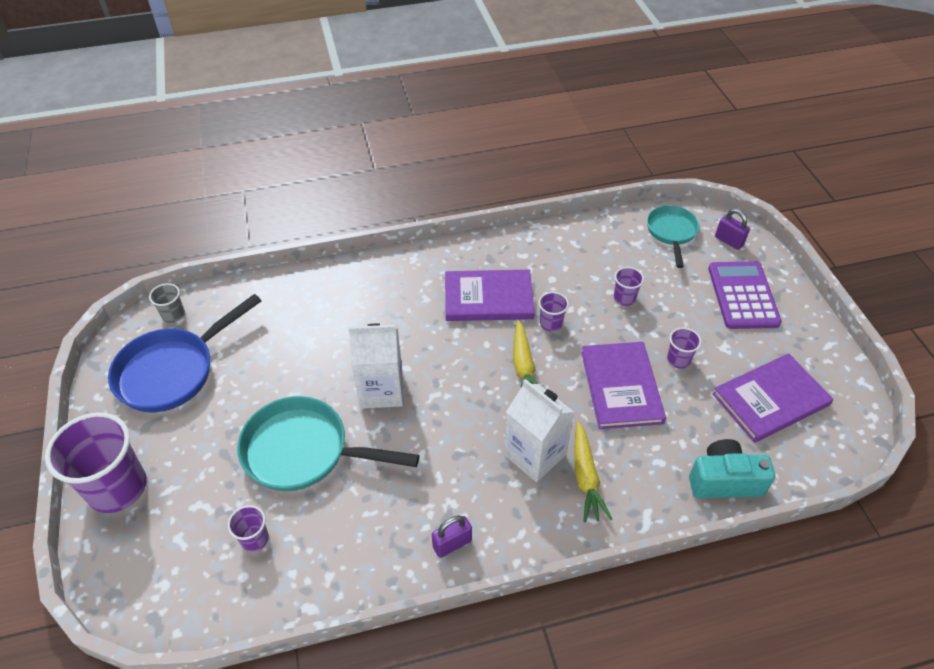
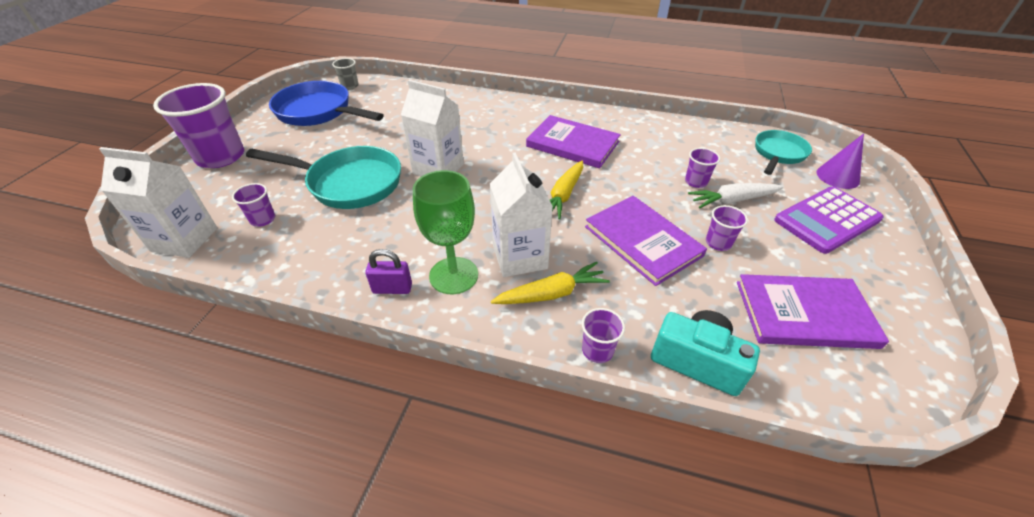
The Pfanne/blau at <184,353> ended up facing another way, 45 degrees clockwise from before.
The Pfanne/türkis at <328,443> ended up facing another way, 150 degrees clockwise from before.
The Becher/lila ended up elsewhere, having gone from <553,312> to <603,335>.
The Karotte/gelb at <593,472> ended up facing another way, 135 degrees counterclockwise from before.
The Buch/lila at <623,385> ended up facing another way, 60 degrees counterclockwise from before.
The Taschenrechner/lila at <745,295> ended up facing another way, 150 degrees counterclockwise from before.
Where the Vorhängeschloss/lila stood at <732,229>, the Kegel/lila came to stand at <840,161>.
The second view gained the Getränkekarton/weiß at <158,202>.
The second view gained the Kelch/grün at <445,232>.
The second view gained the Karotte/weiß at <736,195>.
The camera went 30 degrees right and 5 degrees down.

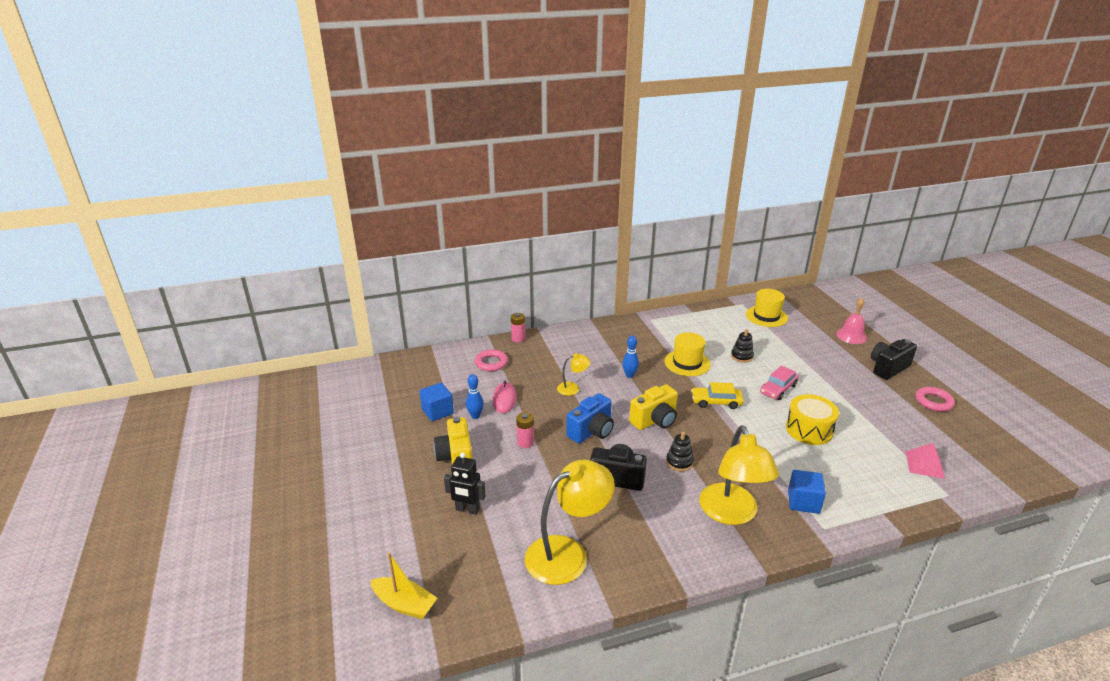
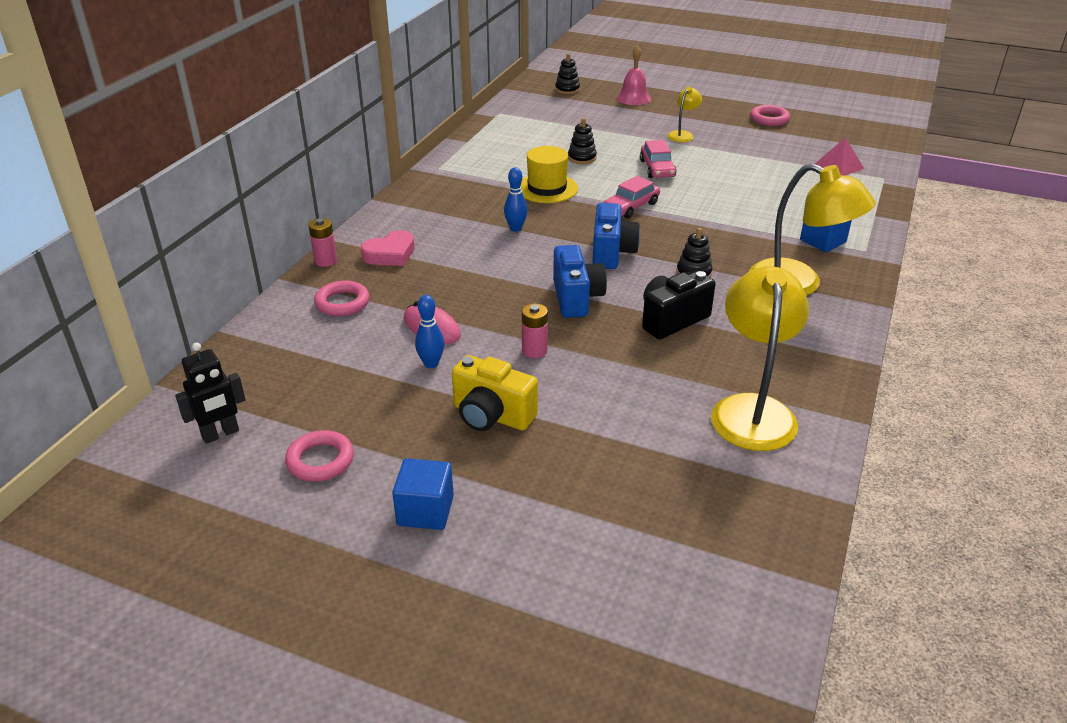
The second view lost the Boot/gelb at <403,585>.
The Kubus/blau ended up elsewhere, having gone from <436,402> to <423,494>.
The Roboter/schwarz ended up elsewhere, having gone from <465,483> to <210,393>.
The Lampe/gelb ended up elsewhere, having gone from <574,374> to <684,114>.
What was the Kamera/gelb at <653,407> turned into the Kamera/blau at <616,236>.
What was the Auto/gelb at <717,395> turned into the Auto/rosa at <631,197>.
The second view lost the Hut/gelb at <767,308>.
The second view lost the Trommel/gelb at <812,419>.
The second view lost the Kamera/schwarz at <894,359>.
The second view gained the Ring/rosa at <319,455>.
The second view gained the Herz/rosa at <388,248>.
The second view gained the Stapelspielzeug/schwarz at <567,74>.
The camera went 50 degrees left and 5 degrees up.

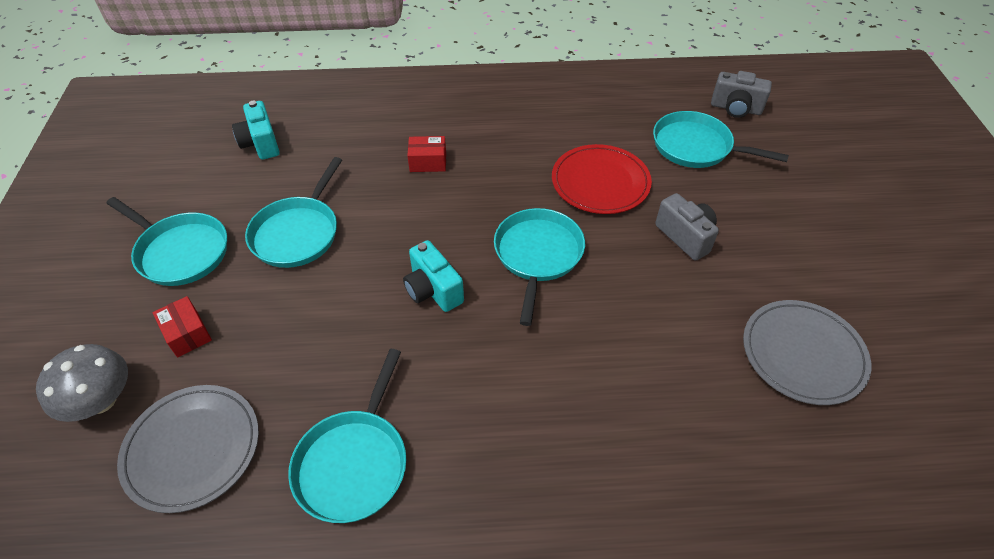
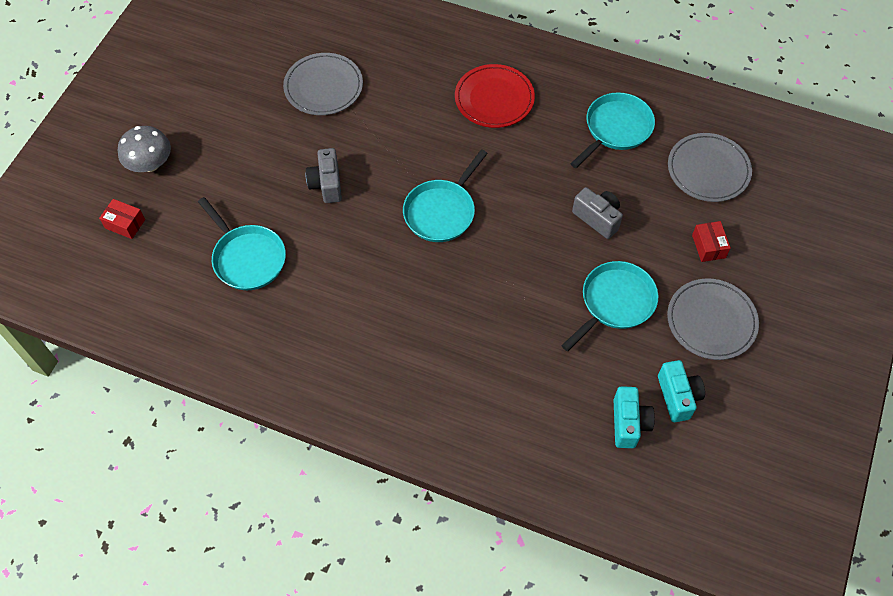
The Pilz/grau ended up elsewhere, having gone from <82,383> to <144,149>.
Where the Pfanne/türkis stood at <166,241>, the Teller/grau came to stand at <713,319>.
The Kamera/türkis ended up elsewhere, having gone from <433,276> to <681,391>.
The Schachtel/rot ended up elsewhere, having gone from <426,154> to <122,219>.
The Teller/rot ended up elsewhere, having gone from <602,179> to <495,96>.
The Kamera/grau ended up elsewhere, having gone from <741,94> to <597,213>.
The camera went 155 degrees left and 10 degrees up.

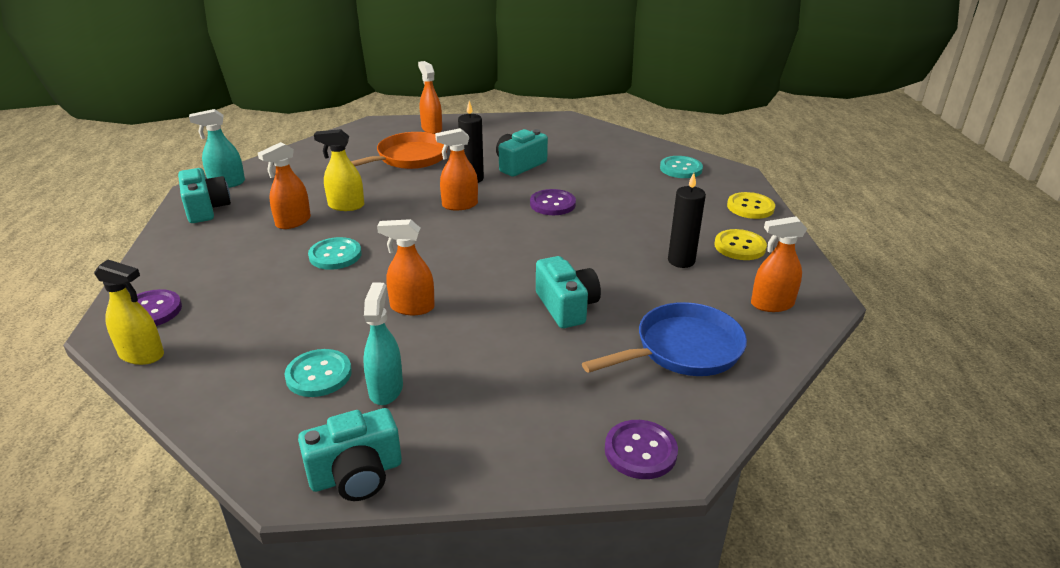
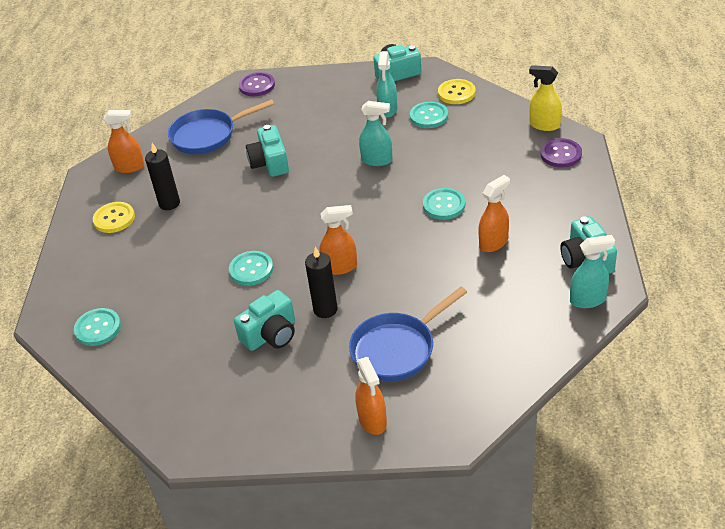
The second view lost the Sprühflasche/gelb at <339,170>.
What was the Pfanne/orange at <399,150> turned into the Pfanne/blau at <408,334>.
What was the Sprühflasche/orange at <406,267> turned into the Sprühflasche/türkis at <375,133>.
What was the Knopf/lila at <553,202> turned into the Knopf/türkis at <251,268>.
The Knopf/gelb ended up elsewhere, having gone from <751,205> to <457,91>.
The camera went 170 degrees left and 10 degrees up.

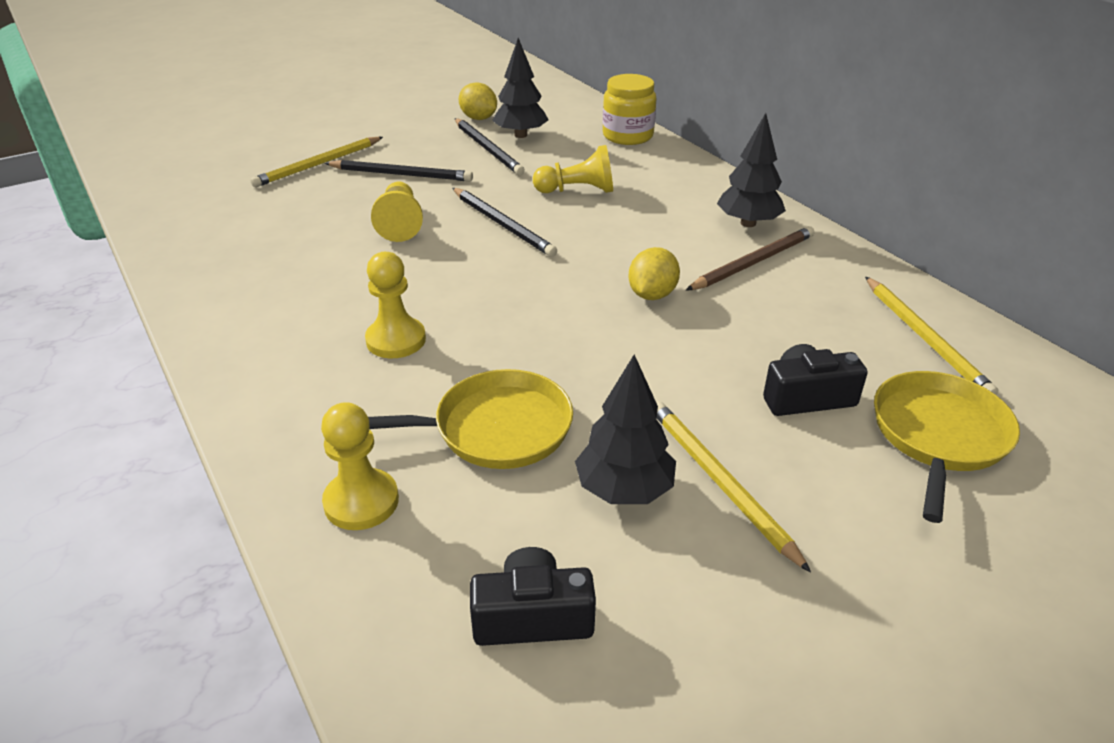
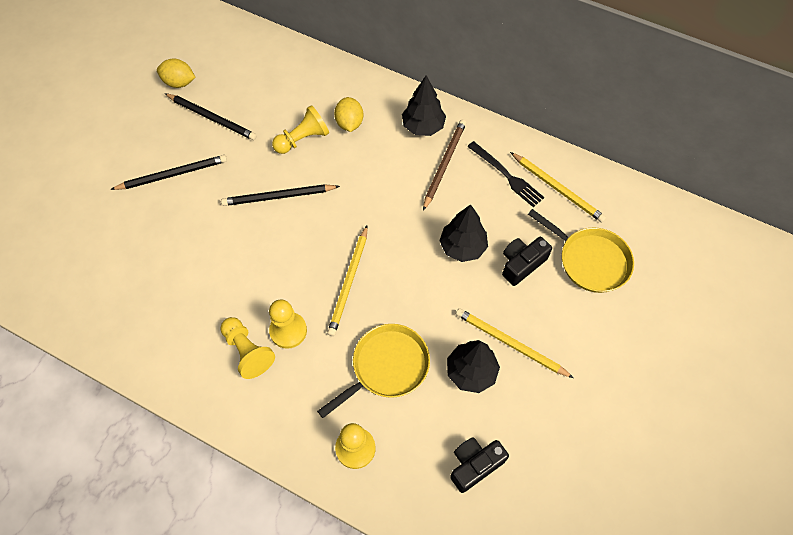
The Bleistift/gelb ended up elsewhere, having gone from <316,162> to <347,281>.
The Bauer/gelb ended up elsewhere, having gone from <397,212> to <247,348>.
The Bleistift/schwarz at <505,222> ended up facing another way, 150 degrees clockwise from before.
The Baum/schwarz ended up elsewhere, having gone from <520,88> to <463,233>.
The second view lost the Einmachglas/gelb at <630,109>.
The Zitrone/gelb ended up elsewhere, having gone from <654,273> to <348,114>.
The Pfanne/gelb at <947,447> ended up facing another way, 135 degrees clockwise from before.
The second view gained the Gabel/schwarz at <505,174>.
The camera went 30 degrees left and 25 degrees up.

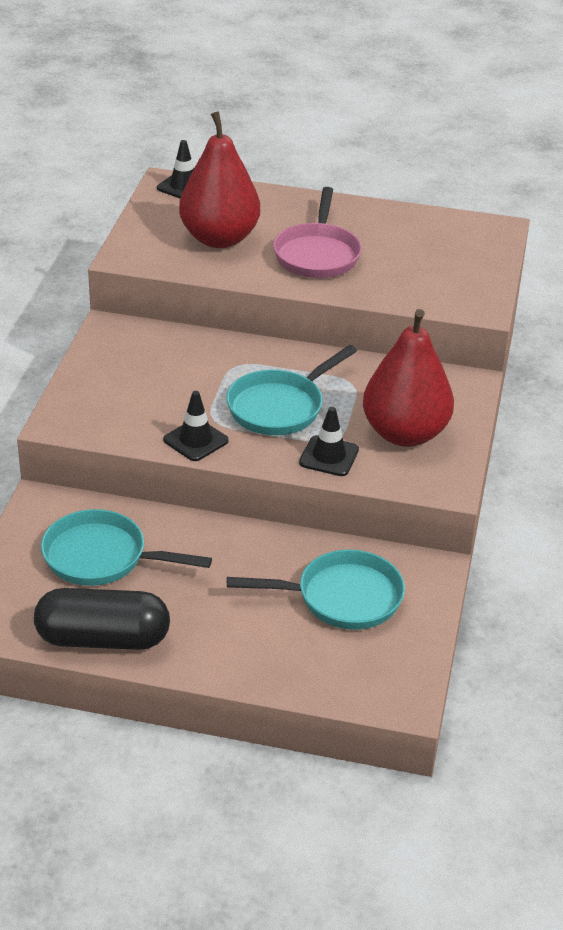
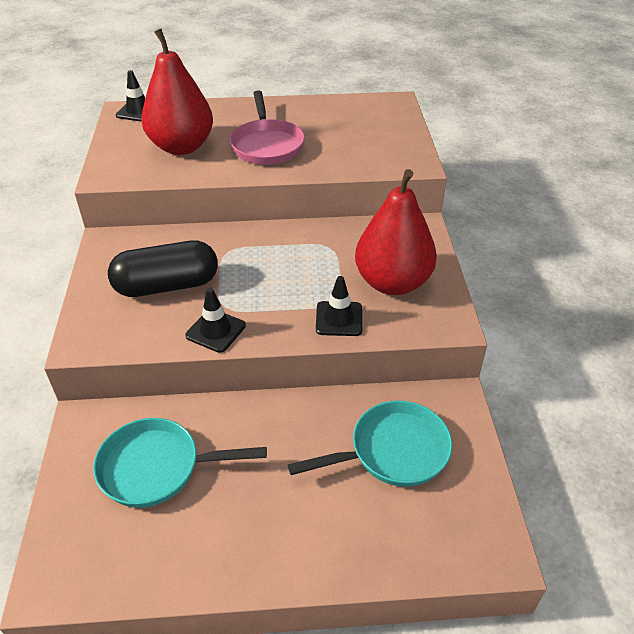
The Kapsel/schwarz ended up elsewhere, having gone from <102,619> to <163,268>.
The second view lost the Pfanne/türkis at <291,390>.
The camera went 15 degrees left and 5 degrees up.

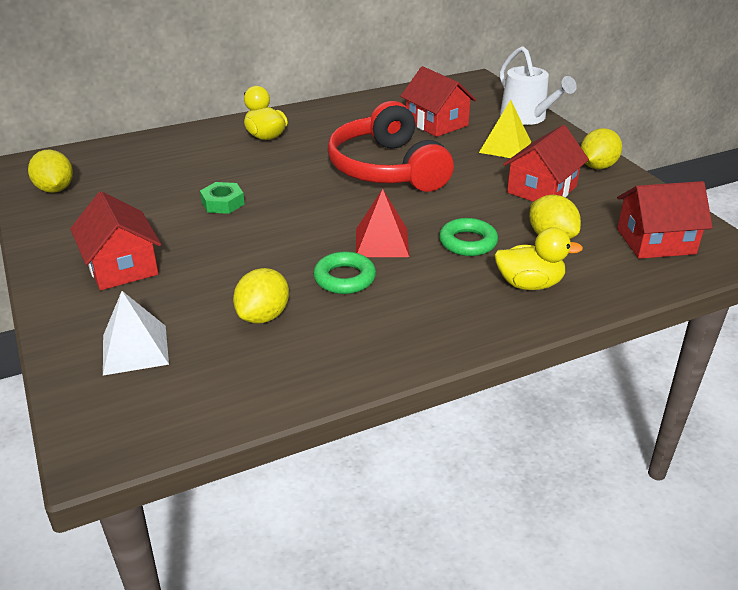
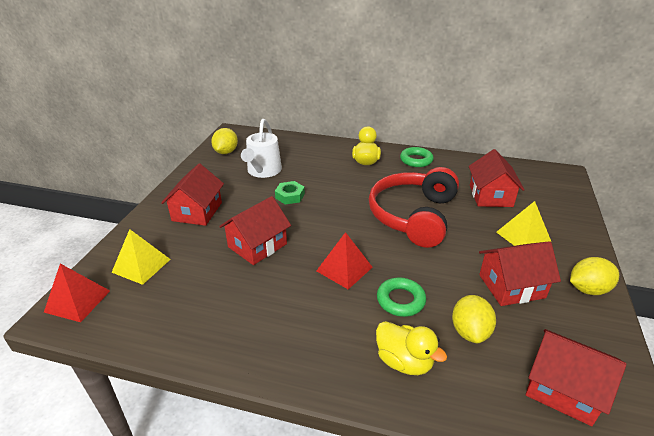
What was the Pyramide/weiß at <136,333> turned into the Pyramide/gelb at <141,257>.
The second view lost the Zitrone/gelb at <261,296>.
The Ring/grün ended up elsewhere, having gone from <344,273> to <417,157>.
The Gießkanne/weiß ended up elsewhere, having gone from <538,85> to <261,148>.
The second view gained the Pyramide/rot at <77,293>.
The second view gained the Haus/rot at <255,230>.
The camera went 40 degrees right and 0 degrees up.

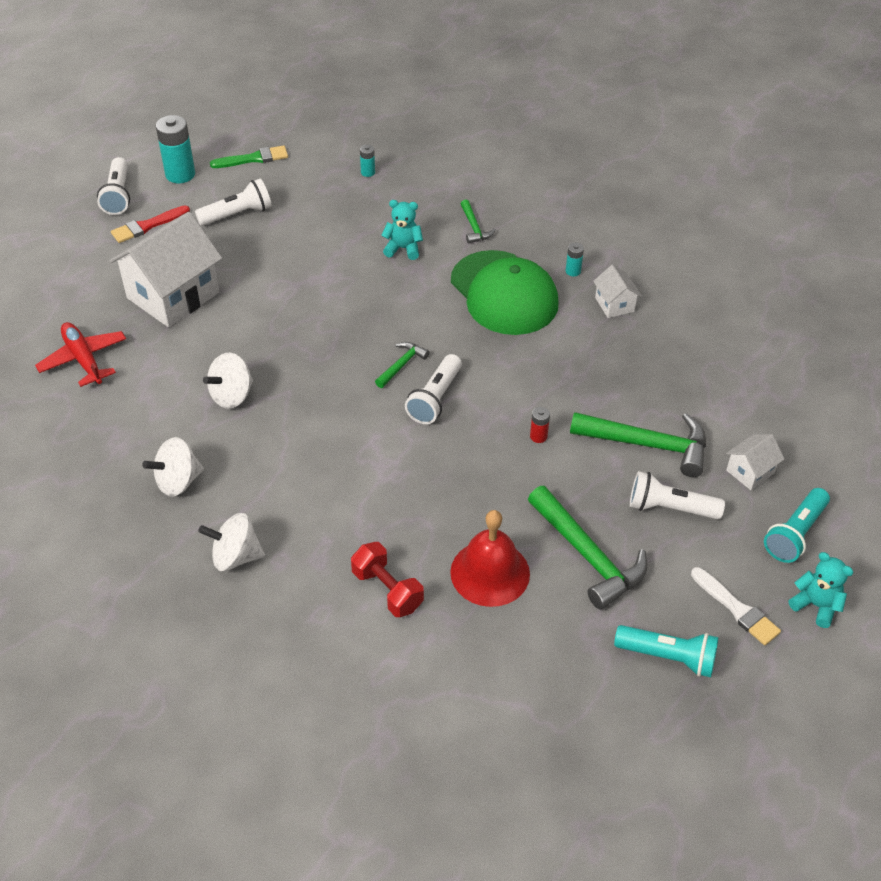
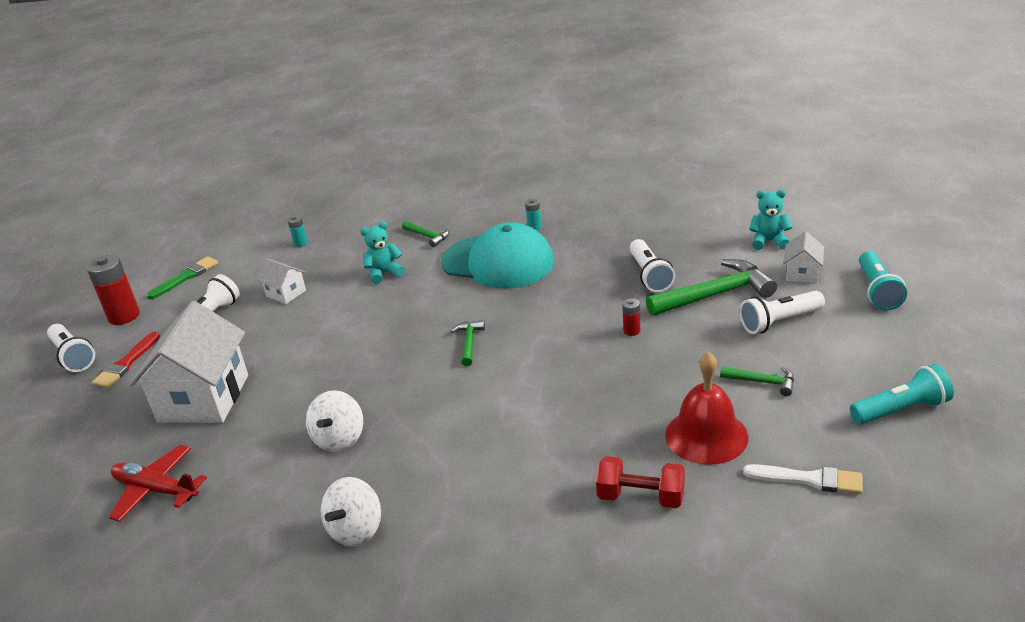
What was the Batterie/türkis at <175,149> turned into the Batterie/rot at <113,290>.
The second view lost the Kreisel/weiß at <231,542>.
The Taschenlampe/weiß ended up elsewhere, having gone from <433,389> to <652,265>.
What was the Kappe/grün at <505,292> turned into the Kappe/türkis at <497,255>.
The size of the Hammer/grün at <587,548> changed by a factor of 0.51.
The Haus/weiß ended up elsewhere, having gone from <617,291> to <281,281>.
The Pinsel/weiß ended up elsewhere, having gone from <736,606> to <803,479>.
The Teddybär/türkis ended up elsewhere, having gone from <820,590> to <770,220>.
The camera went 30 degrees left and 15 degrees down.

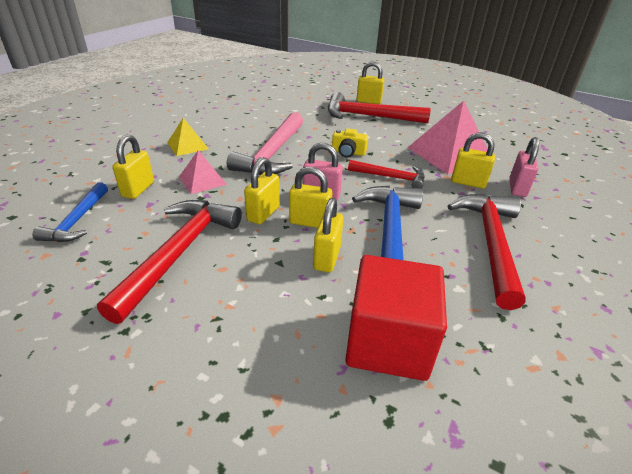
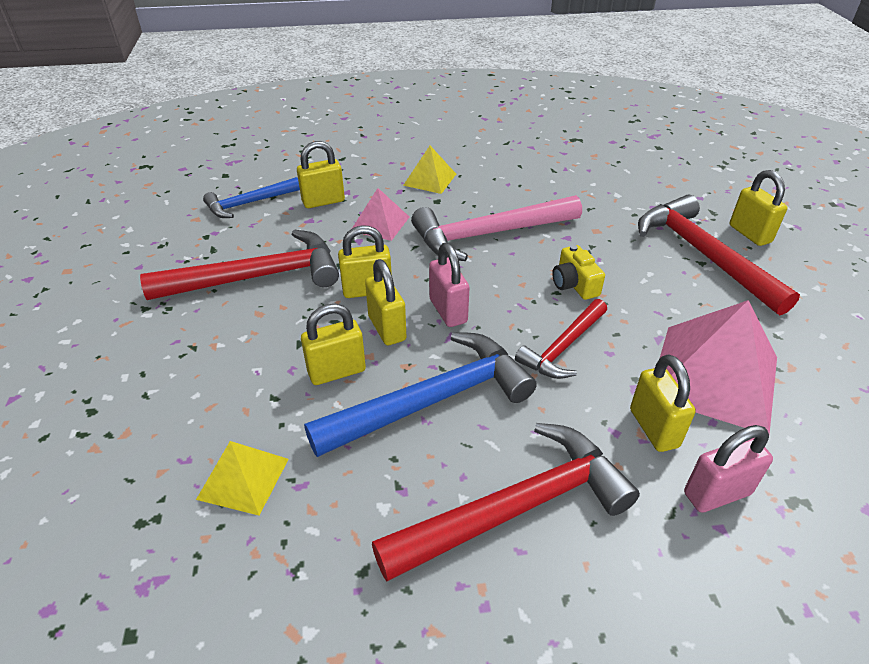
Where the Kubus/rot stood at <396,318>, the Pyramide/gelb came to stand at <242,478>.
The Hammer/rot at <386,174> ended up facing another way, 60 degrees clockwise from before.
The camera went 55 degrees right and 5 degrees up.

